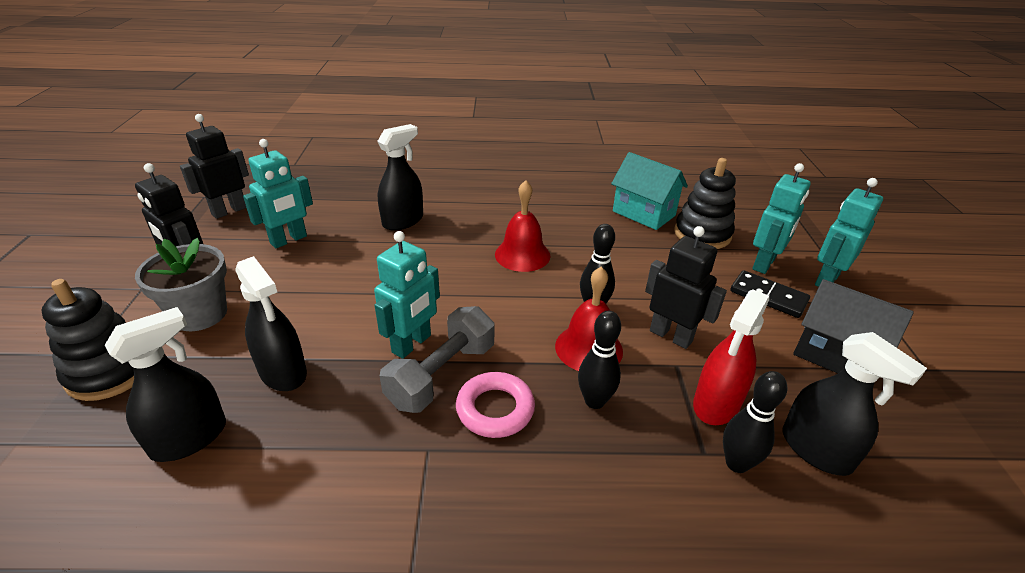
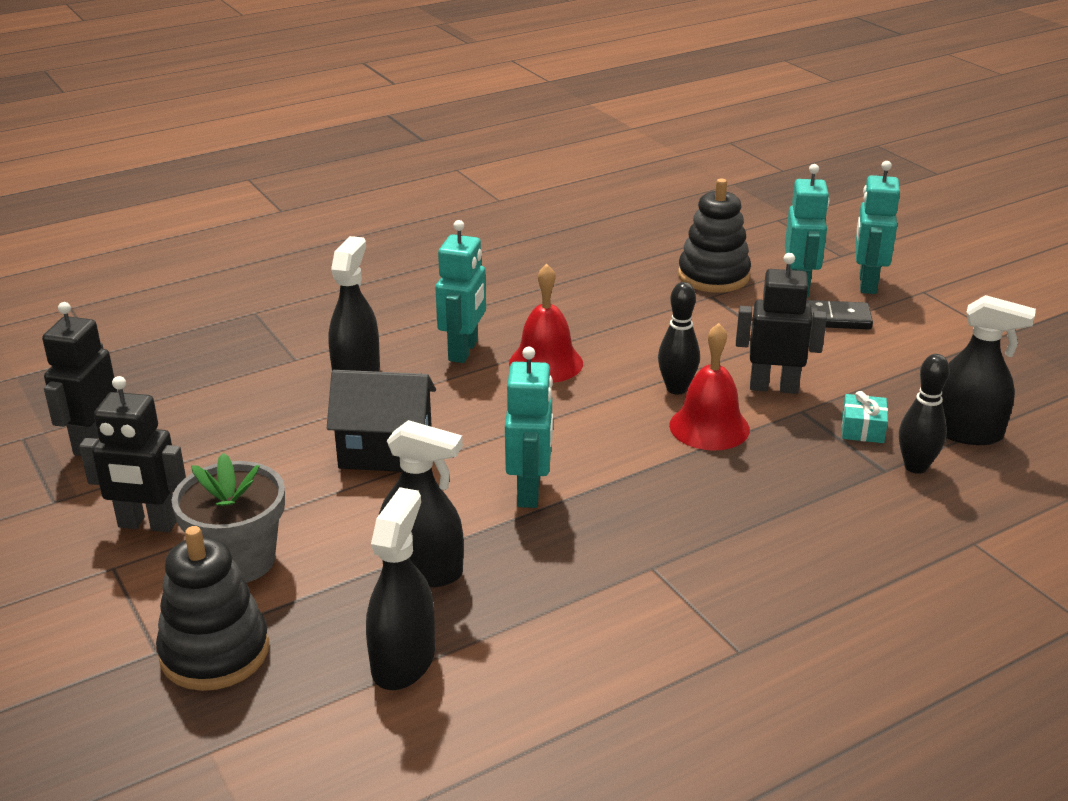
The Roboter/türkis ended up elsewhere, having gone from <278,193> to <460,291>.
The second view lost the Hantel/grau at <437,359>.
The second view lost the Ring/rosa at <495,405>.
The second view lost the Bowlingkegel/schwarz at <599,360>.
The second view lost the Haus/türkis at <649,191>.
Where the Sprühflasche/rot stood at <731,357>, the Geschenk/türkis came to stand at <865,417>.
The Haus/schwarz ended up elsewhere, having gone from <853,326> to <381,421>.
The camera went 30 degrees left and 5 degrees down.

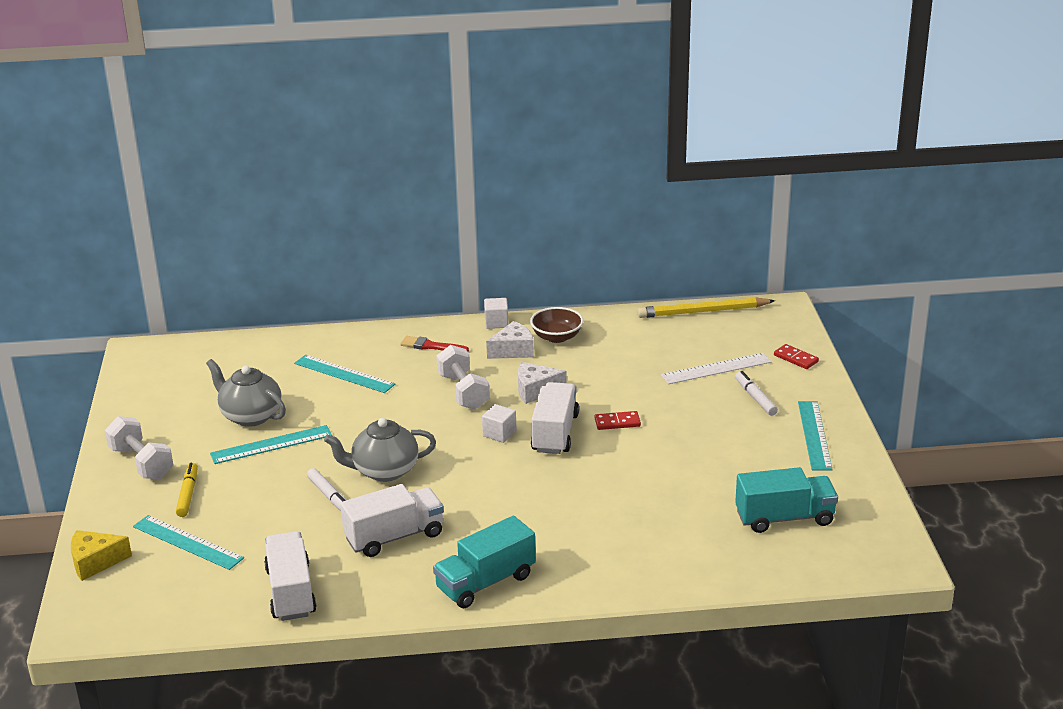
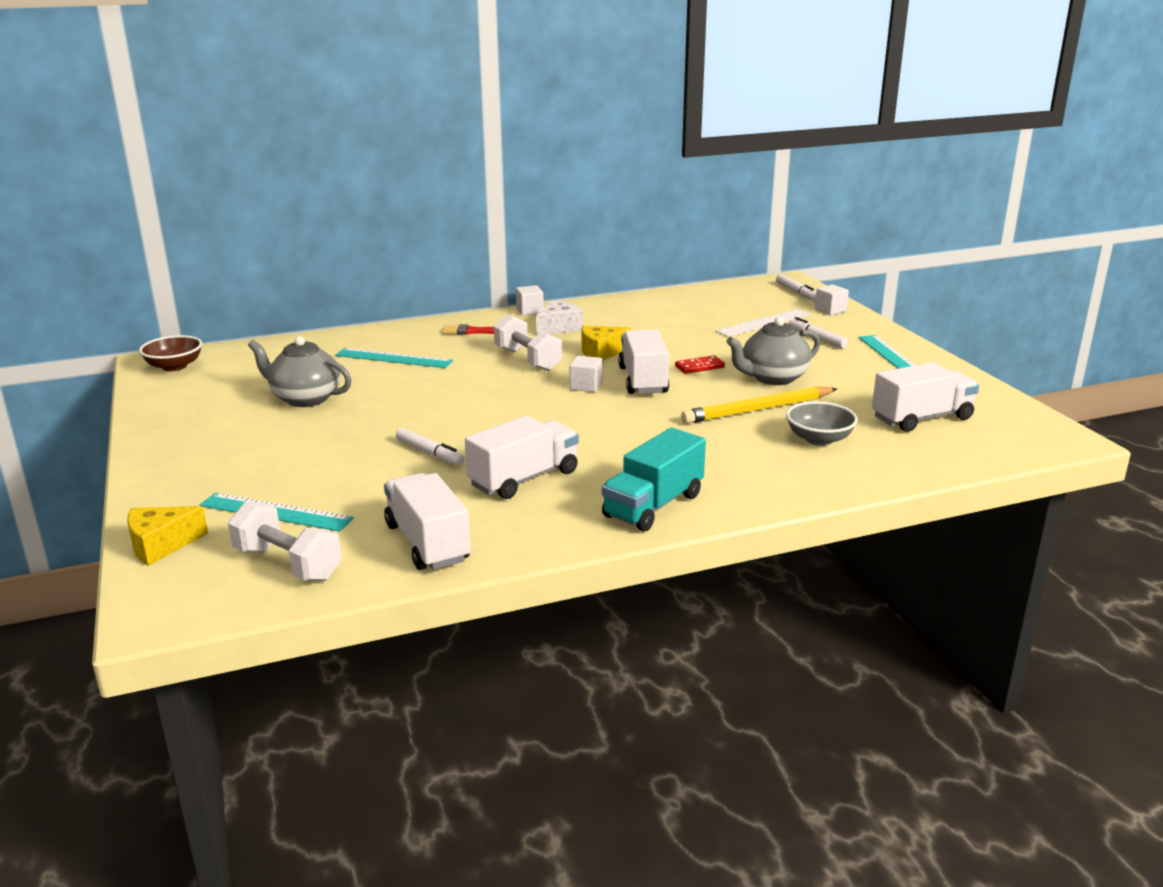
The Hantel/weiß ended up elsewhere, having gone from <139,447> to <285,541>.
The second view lost the Filzstift/gelb at <187,490>.
The second view lost the Lineal/türkis at <271,444>.
The Teekanne/grau ended up elsewhere, having gone from <380,450> to <773,351>.
What was the Käse/weiß at <542,383> turned into the Käse/gelb at <607,343>.
The Schüssel/braun ended up elsewhere, having gone from <557,325> to <170,353>.
The Bleistift/gelb ended up elsewhere, having gone from <706,307> to <759,405>.
What was the Lastwagen/türkis at <786,500> turned into the Lastwagen/weiß at <925,397>.
Where the Dominostein/rot stood at <796,356>, the Kubus/weiß came to stand at <832,300>.
The second view gained the Filzstift/weiß at <796,287>.
The second view gained the Schüssel/grau at <822,423>.
The camera went 15 degrees left and 5 degrees down.

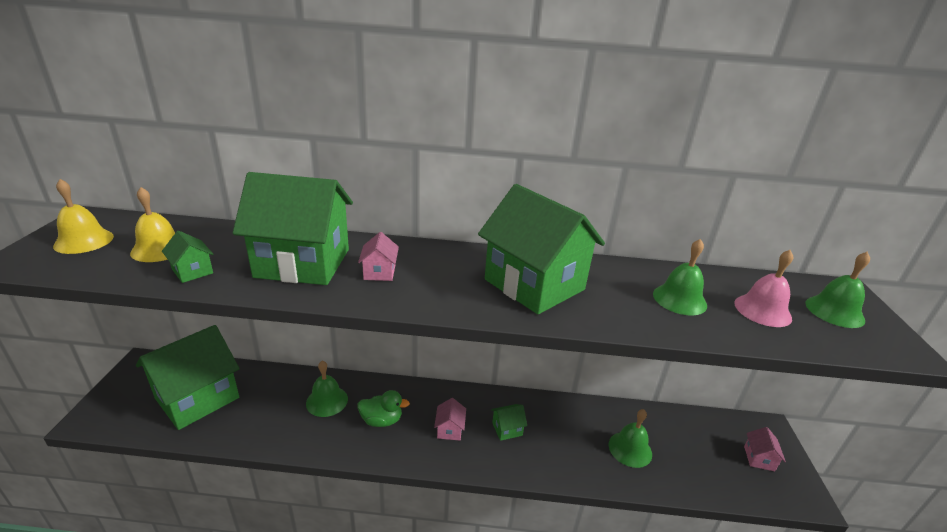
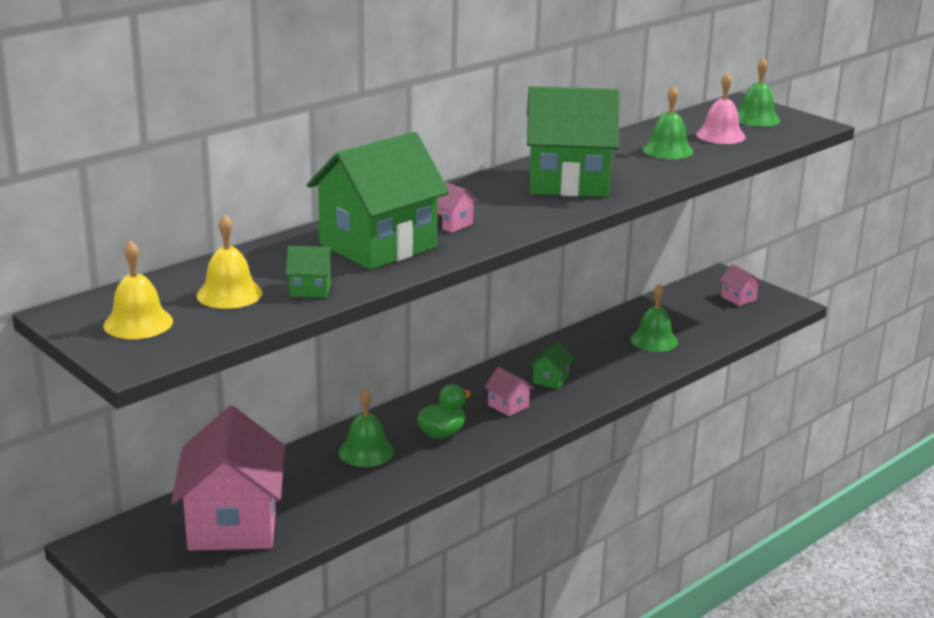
What was the Haus/grün at <188,377> turned into the Haus/rosa at <228,478>.
The camera went 45 degrees left and 5 degrees down.

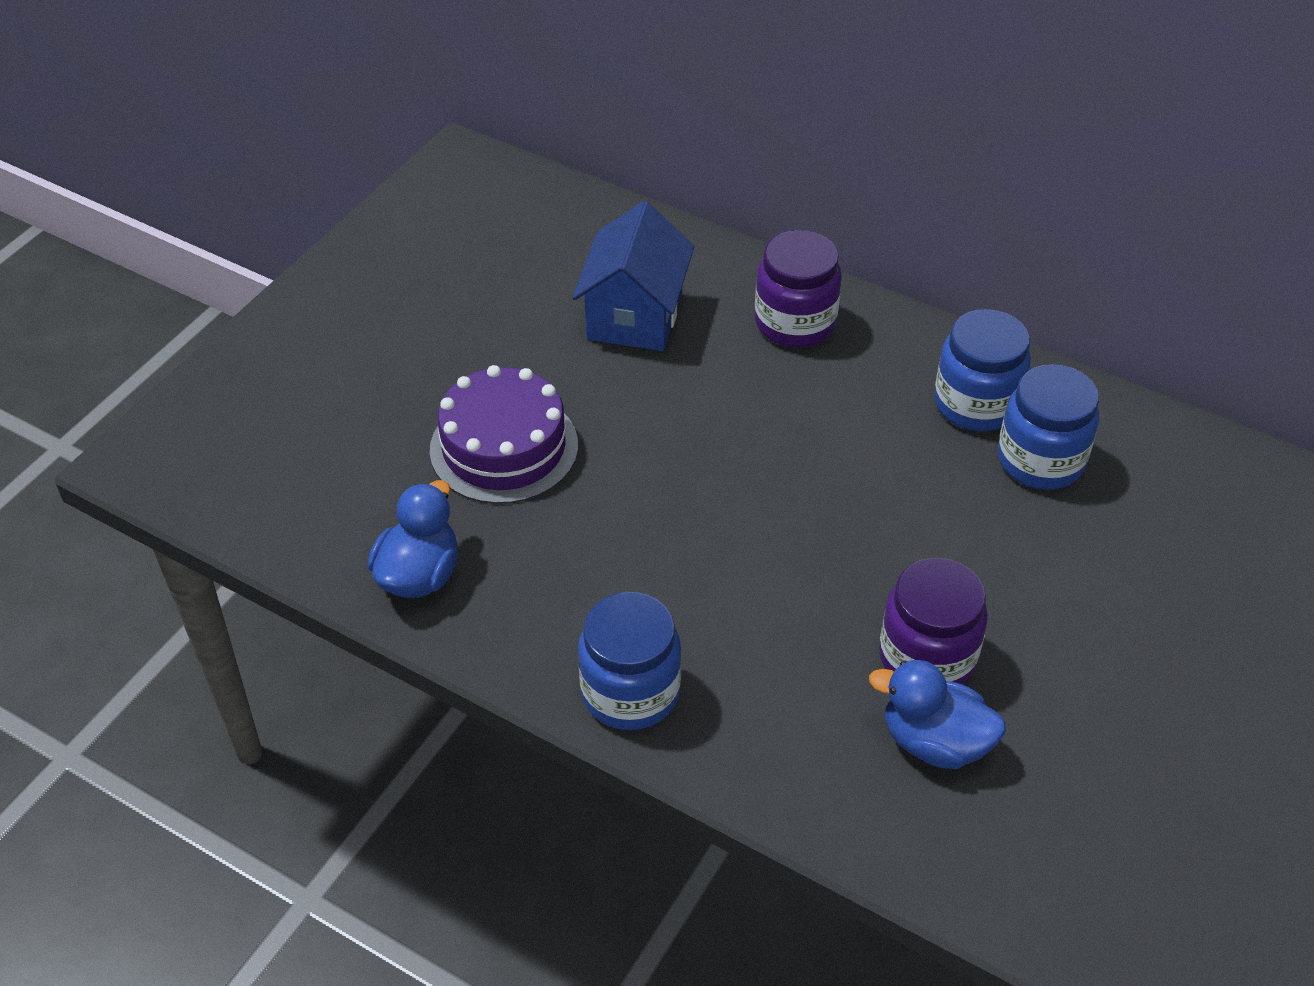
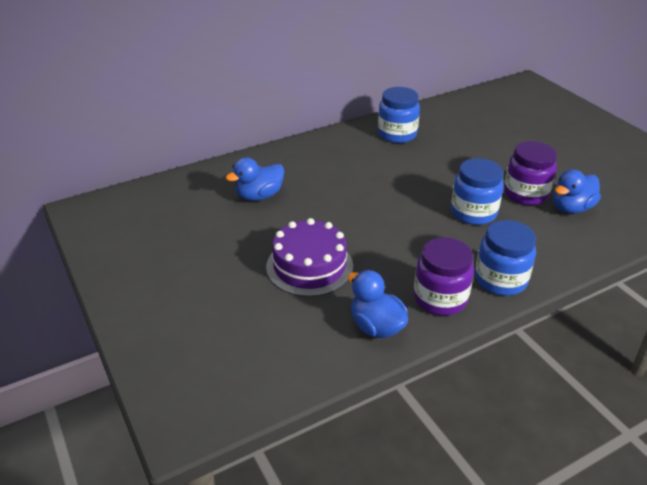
Where the Haus/blau stood at <633,276>, the Ente/blau came to stand at <255,179>.
The Einmachglas/lila ended up elsewhere, having gone from <798,288> to <444,276>.
The Einmachglas/blau ended up elsewhere, having gone from <1048,427> to <477,191>.
The camera went 60 degrees left and 10 degrees down.

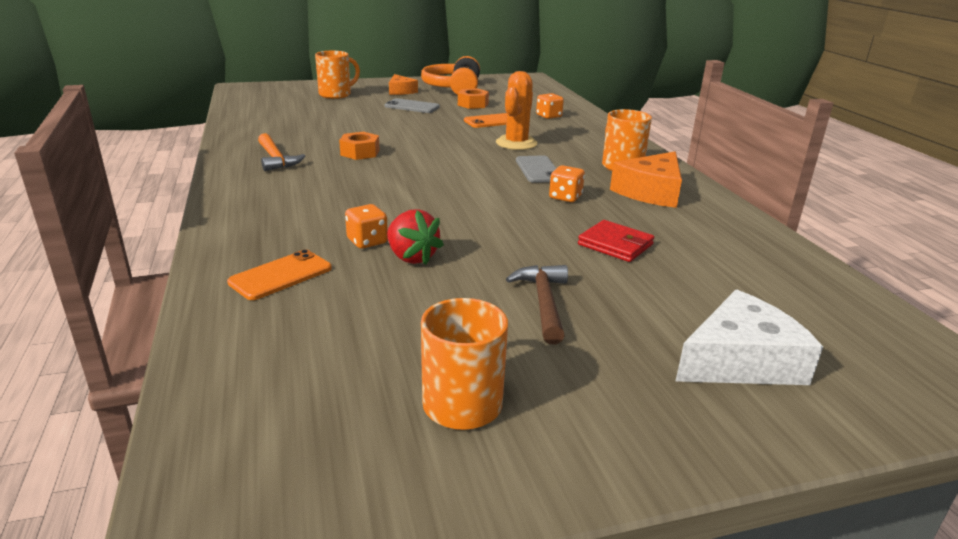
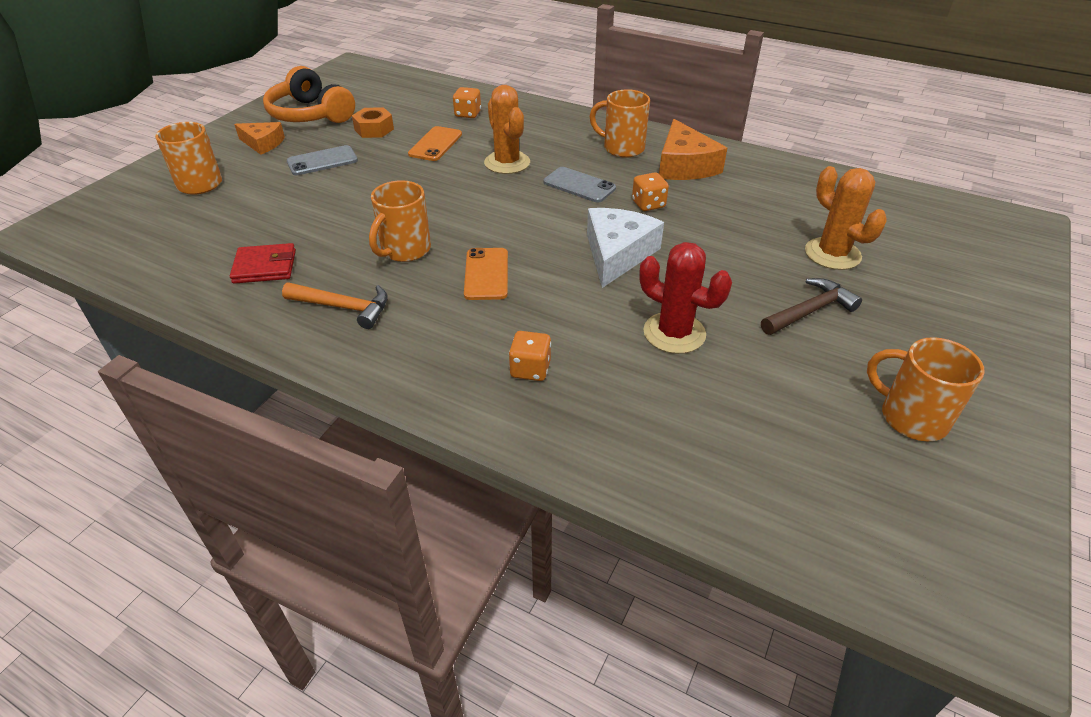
The Handy/orange ended up elsewhere, having gone from <279,275> to <486,274>.
Where the Sechskantmutter/orange stood at <359,146>, the Tasse/orange came to stand at <400,221>.
The Spielwürfel/orange ended up elsewhere, having gone from <366,226> to <530,356>.
Where the Erdbeere/rot stood at <415,237>, the Kaktus/rot came to stand at <685,298>.
The Hammer/braun at <537,304> ended up facing another way, 105 degrees clockwise from before.
The Geldbörse/rot ended up elsewhere, having gone from <616,241> to <263,263>.
The Käse/weiß ended up elsewhere, having gone from <749,337> to <625,248>.
The second view gained the Kaktus/orange at <846,218>.
The camera went 45 degrees left and 15 degrees up.

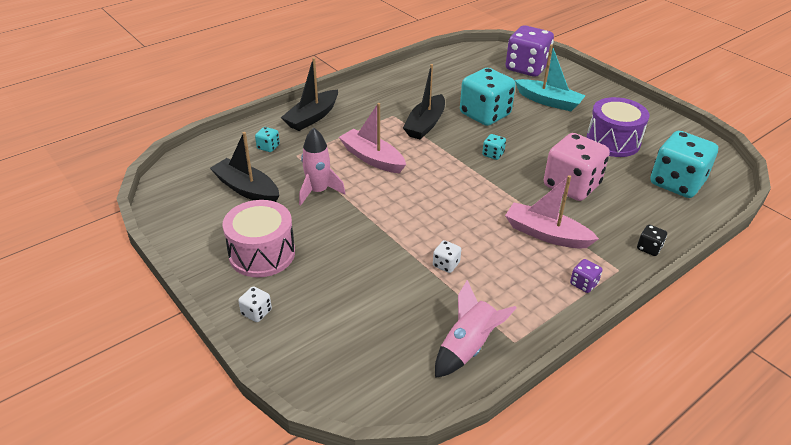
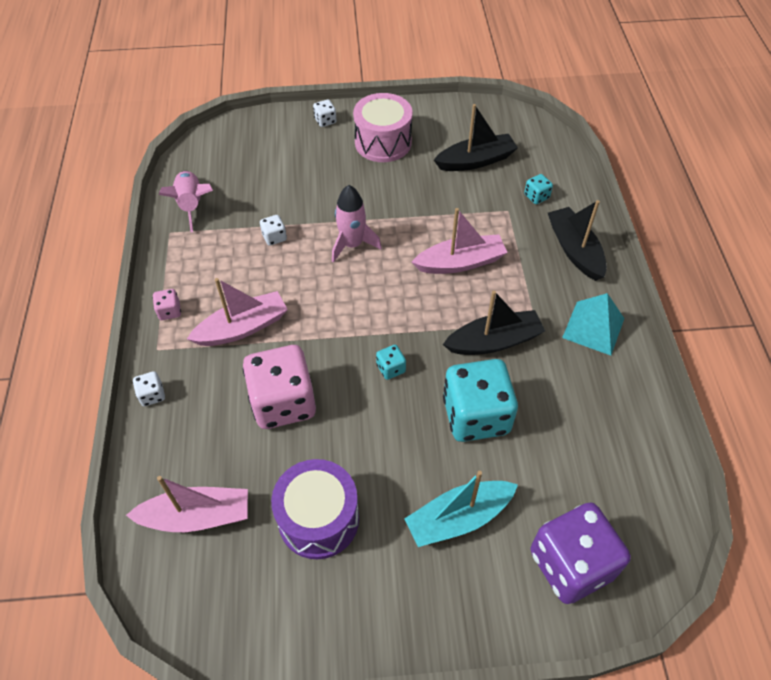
The Rakete/rosa ended up elsewhere, having gone from <322,167> to <357,224>.
The Boot/schwarz at <424,102> ended up facing another way, 105 degrees clockwise from before.
What was the Spielwürfel/lila at <586,276> turned into the Spielwürfel/rosa at <167,304>.
What was the Spielwürfel/schwarz at <652,240> turned into the Spielwürfel/weiß at <149,388>.
Where the Spielwürfel/türkis stood at <684,164>, the Boot/rosa came to stand at <187,504>.
The second view gained the Pyramide/türkis at <593,324>.
The camera went 125 degrees right and 15 degrees up.

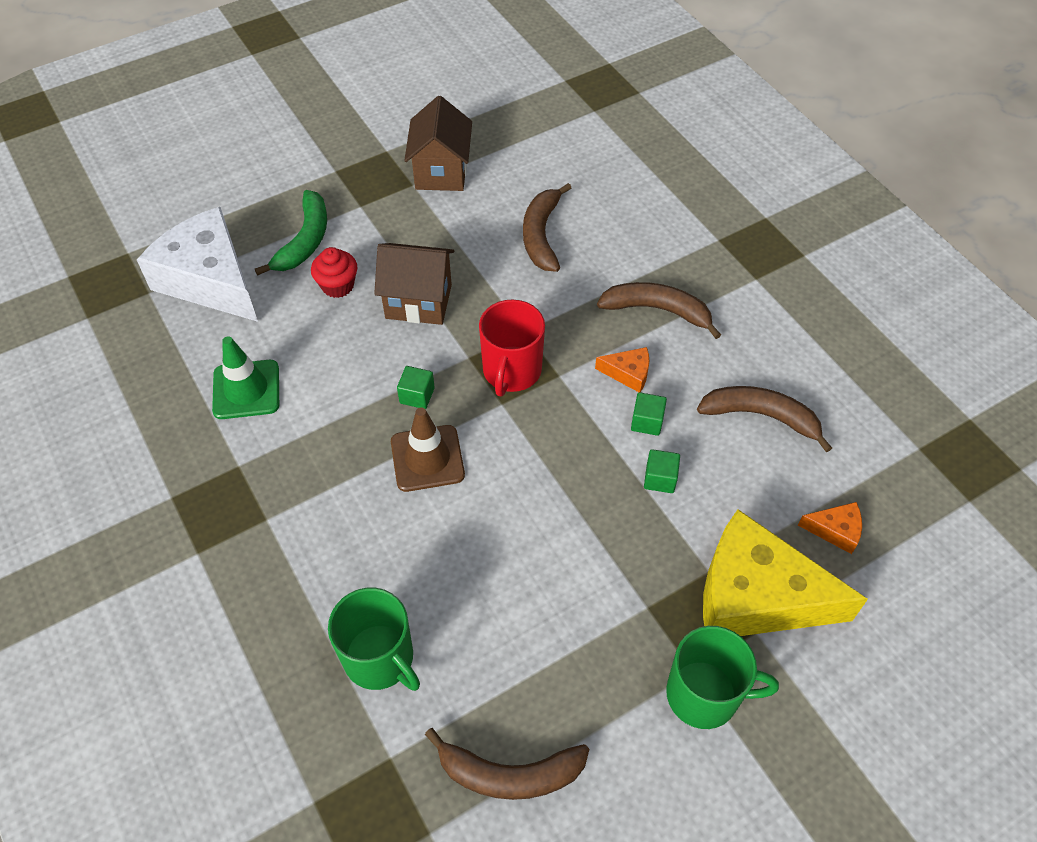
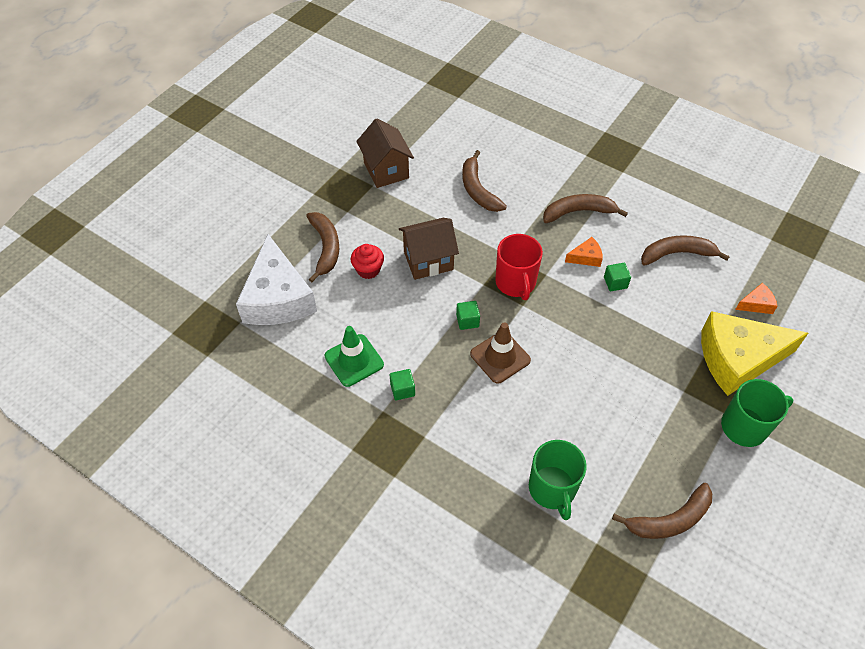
The Käse/weiß at <197,264> ended up facing another way, 120 degrees counterclockwise from before.
What was the Banane/grün at <291,233> turned into the Banane/braun at <322,247>.
The Tasse/grün at <374,639> ended up facing another way, 60 degrees clockwise from before.
The Kubus/grün ended up elsewhere, having gone from <662,471> to <402,384>.
The camera went 25 degrees left and 0 degrees up.

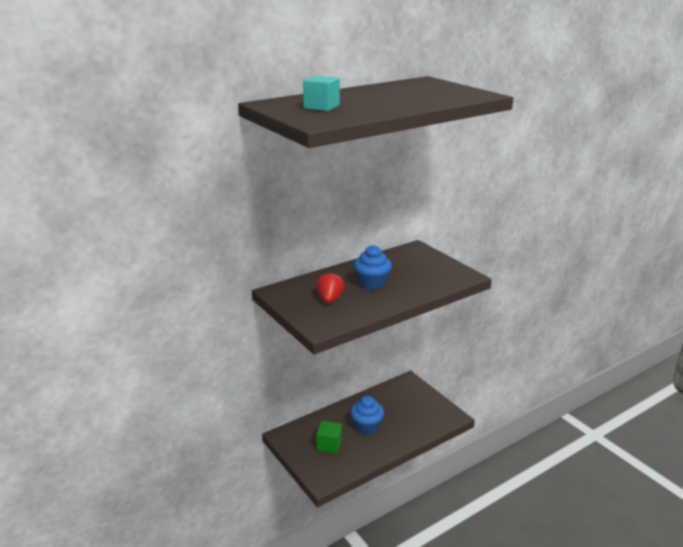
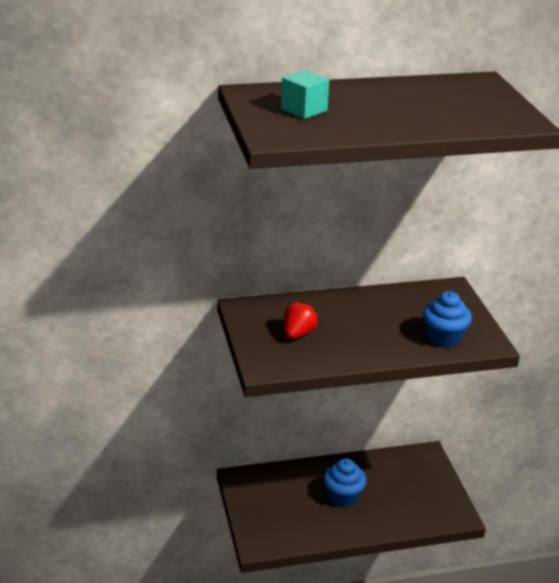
The second view lost the Kubus/grün at <329,437>.
The Muffin/blau ended up elsewhere, having gone from <373,267> to <447,319>.
The camera went 20 degrees right and 5 degrees up.

